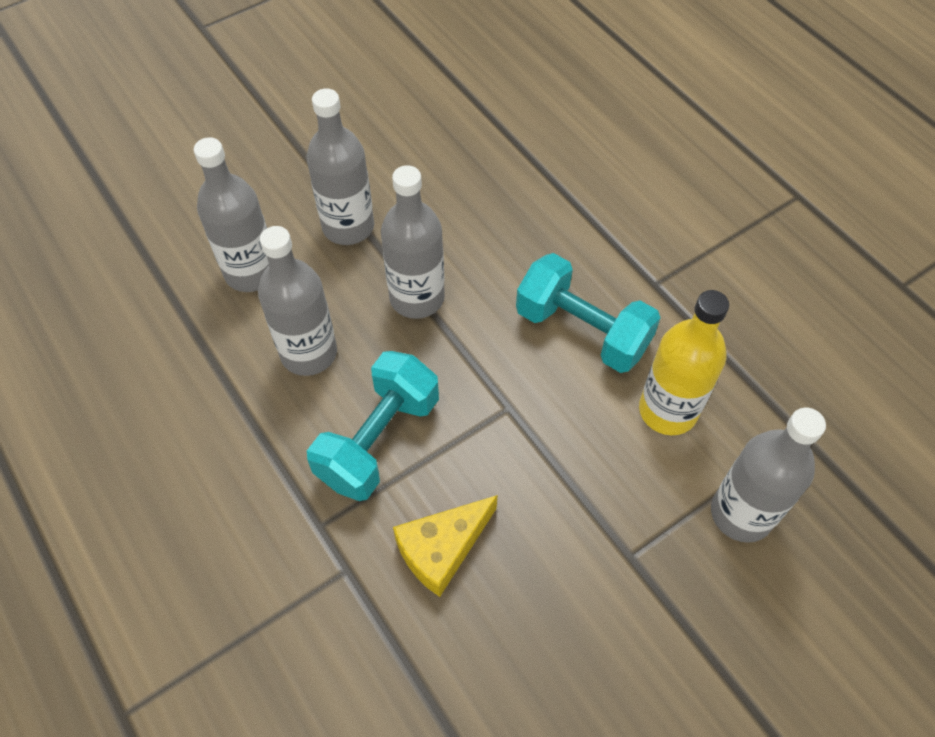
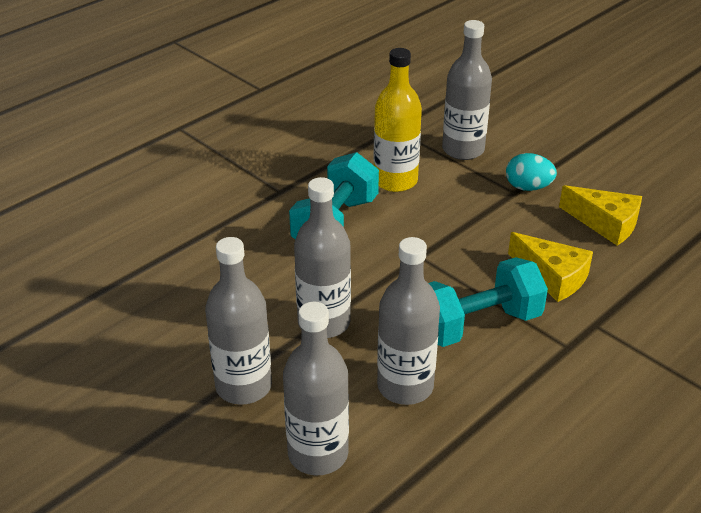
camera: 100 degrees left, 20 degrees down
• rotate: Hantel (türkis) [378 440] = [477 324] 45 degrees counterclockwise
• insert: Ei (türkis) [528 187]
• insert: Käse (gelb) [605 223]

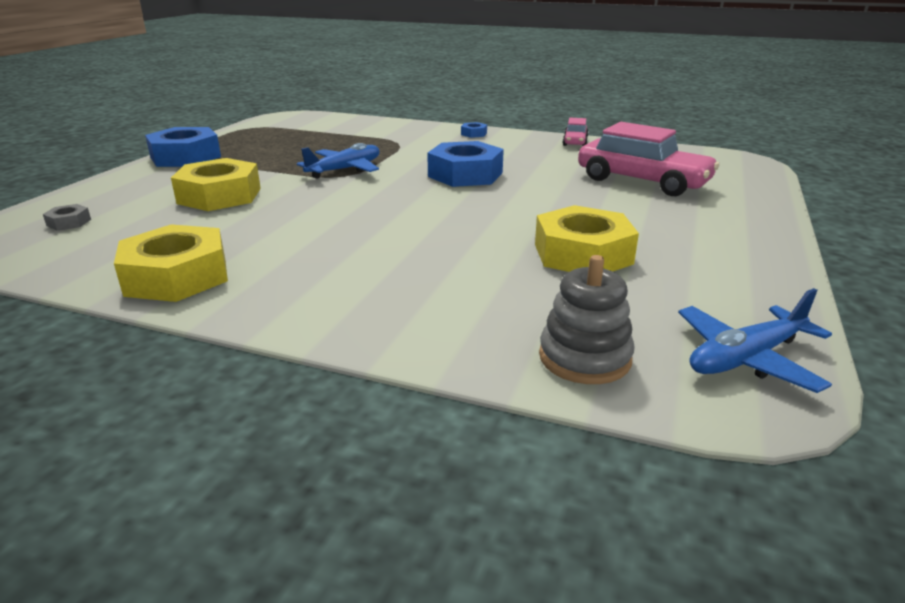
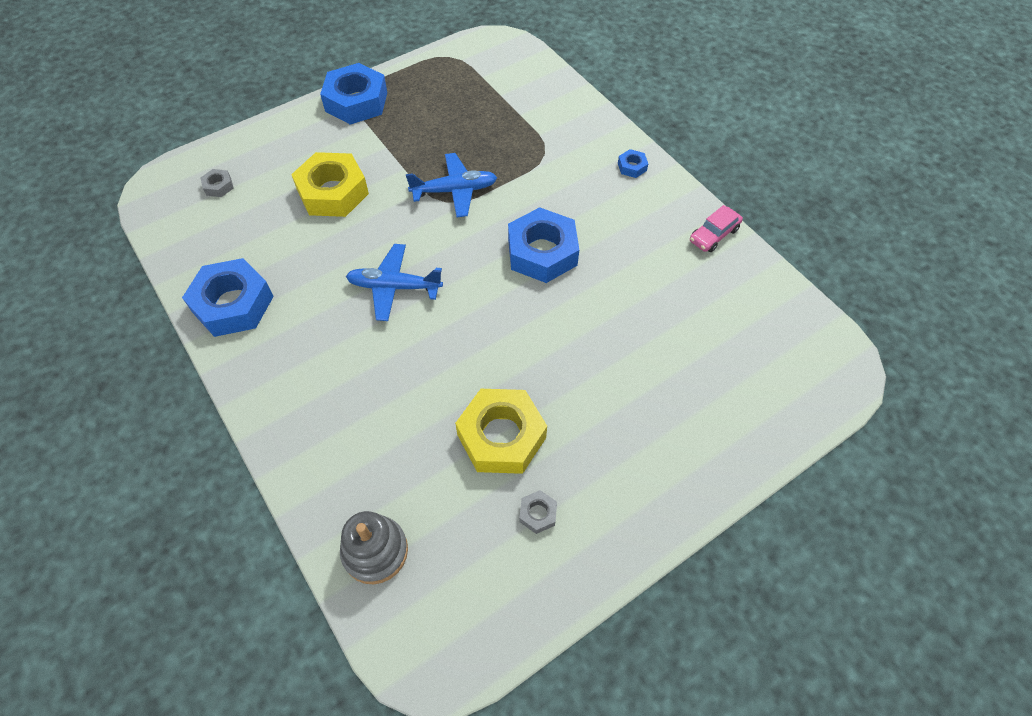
camera: 35 degrees right, 30 degrees up
• recolor: Sechskantmutter (gelb) [177 276] to Sechskantmutter (blau) [233 304]
• delete: Auto (rosa) [642 181]
• move: Flugzeug (blau) [746 359] to [394 287]
• insert: Sechskantmutter (grau) [538 514]

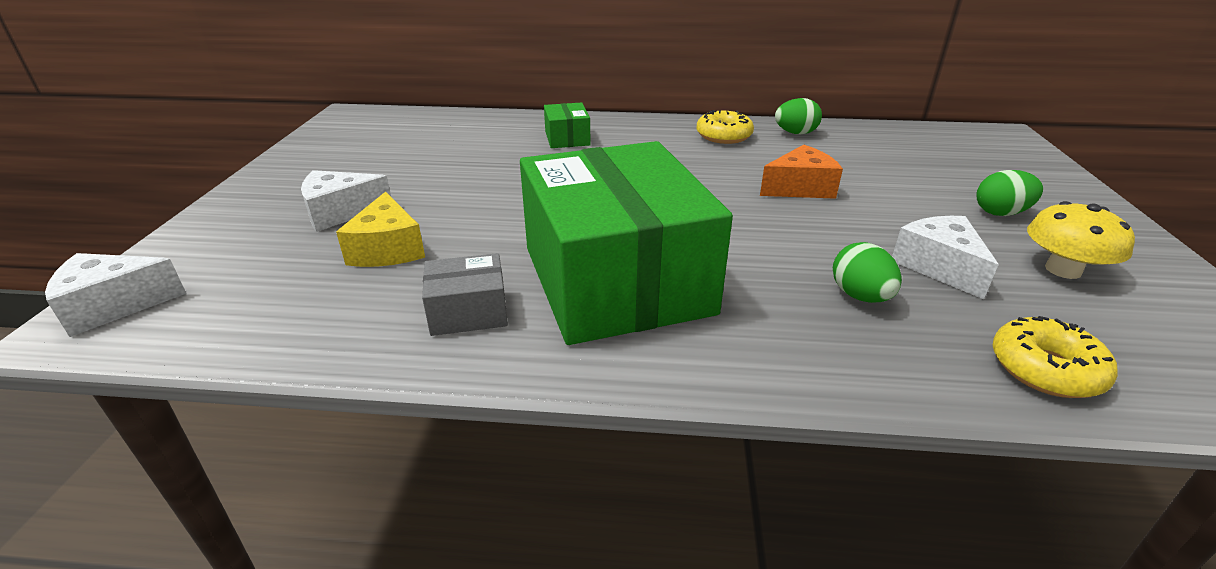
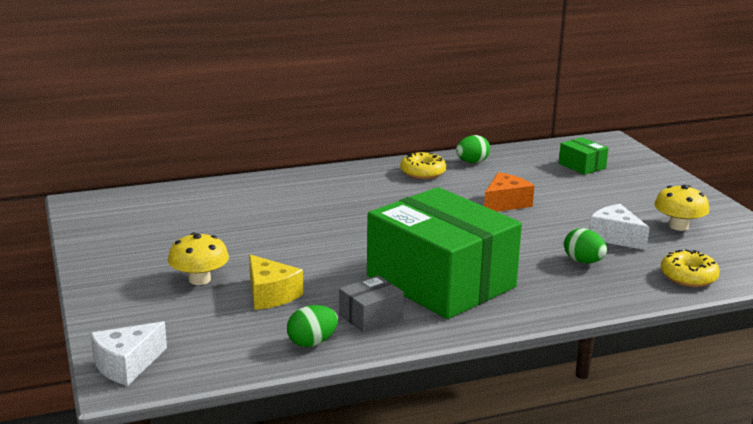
camera: 25 degrees left, 10 degrees down
• replace: Käse (weiß) [340 212] to Pilz (gelb) [199 279]
• move: Schachtel (grün) [567 138] to [582 166]
• move: Ei (grün) [1000 213] to [312 342]

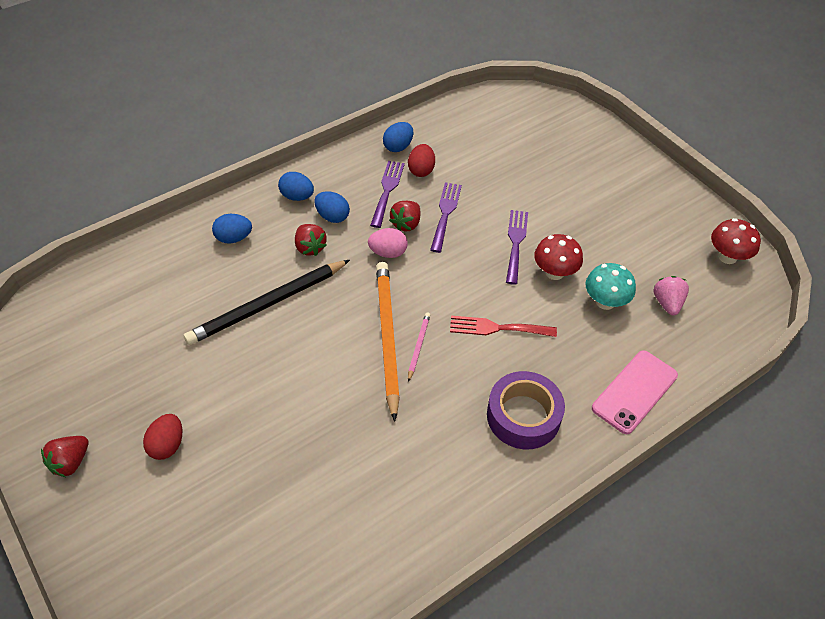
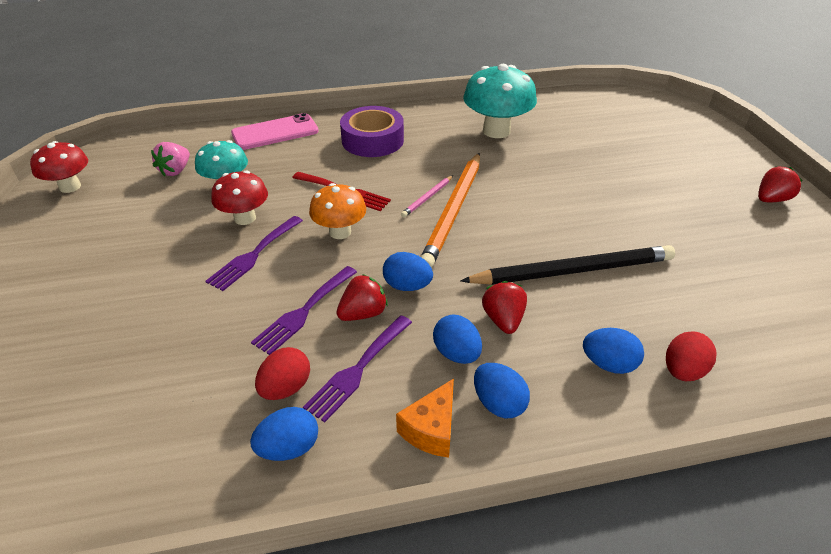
camera: 155 degrees left, 10 degrees down
• move: Ei (rot) [167 445] to [683 371]
• recolor: Ei (rosa) [388 252] to Ei (blau) [407 286]
• insert: Pilz (orange) [340 232]
• insert: Käse (orange) [431 429]
• insert: Pilz (türkis) [496 131]

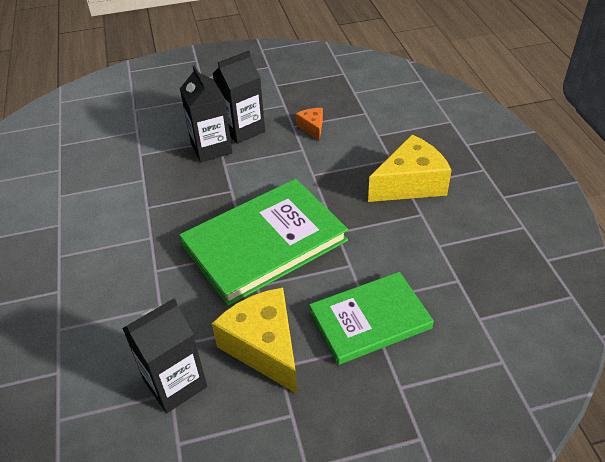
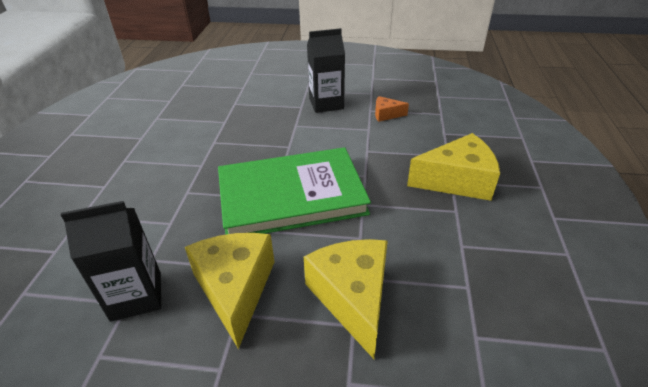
camera: 20 degrees right, 5 degrees down
• delete: Getränkekarton (schwarz) [211 148]
• rotate: Käse (orange) [312 127] = [386 114] 90 degrees counterclockwise
• replace: Buch (grün) [370 320] to Käse (gelb) [353 298]

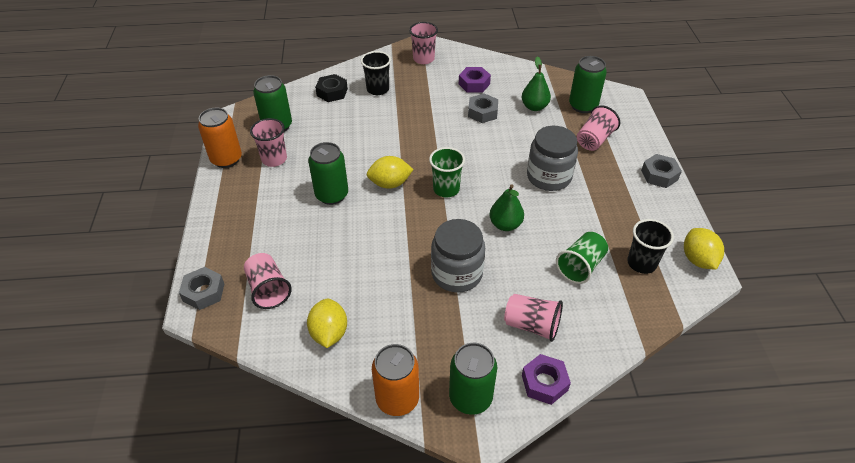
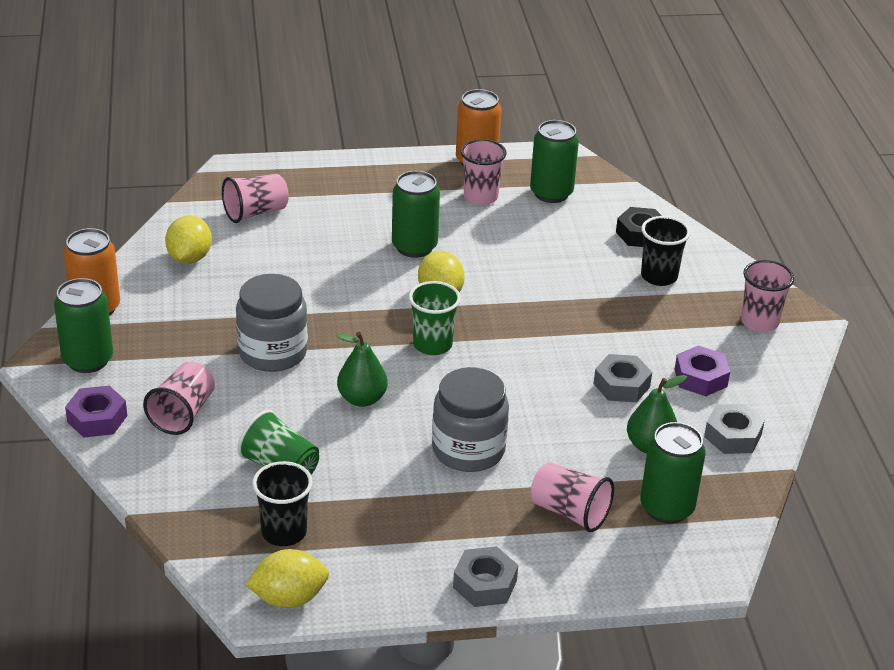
camera: 85 degrees right, 10 degrees down
• move: Sechskantmutter (grau) [203 292] to [732 436]
• rotate: Zitrone (gelb) [329 333] = [189 258] 75 degrees counterclockwise

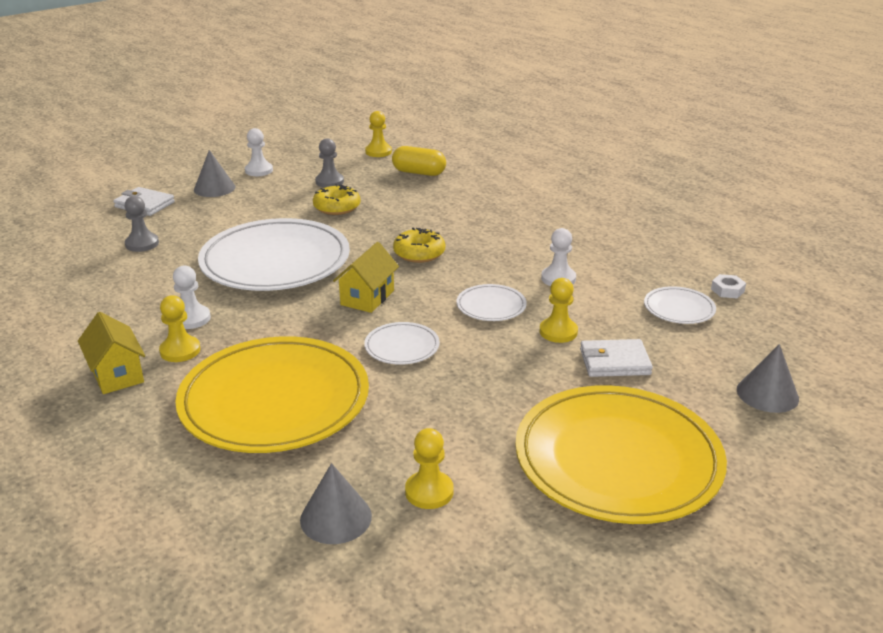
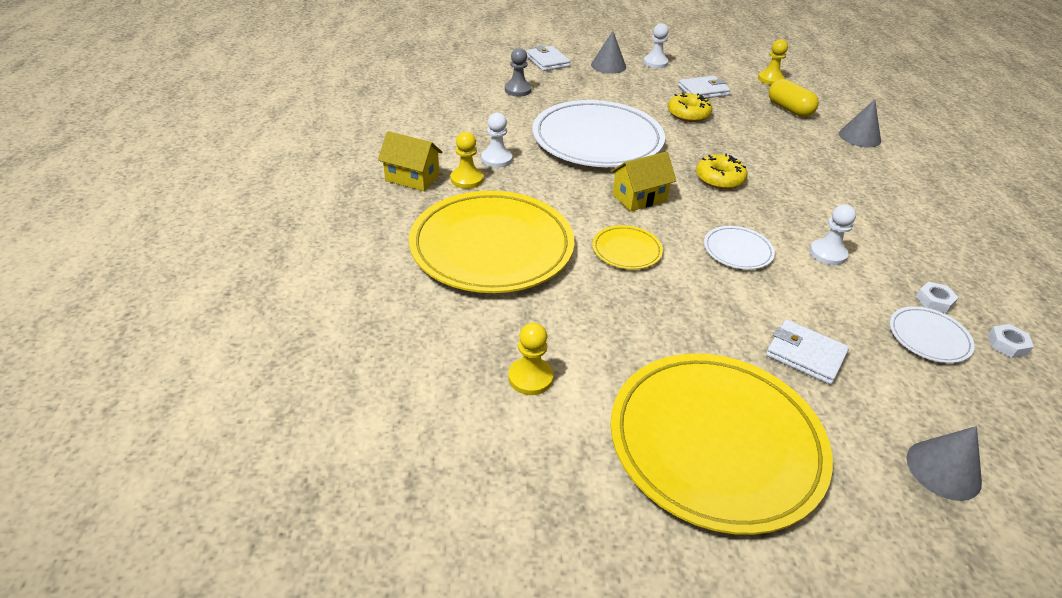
camera: 35 degrees right, 10 degrees up
• rotate: Haus (gelb) [117 374] = [412 178] 75 degrees counterclockwise
• move: Kegel (grau) [336 517] to [859 137]
• replace: Bauer (grau) [329 182] to Geldbörse (weiß) [703 91]
• recolor: Teller (weiß) [402 347] to Teller (gelb) [626 250]
• delete: Bauer (gelb) [558 332]
• insert: Sechskantmutter (weiß) [934 301]

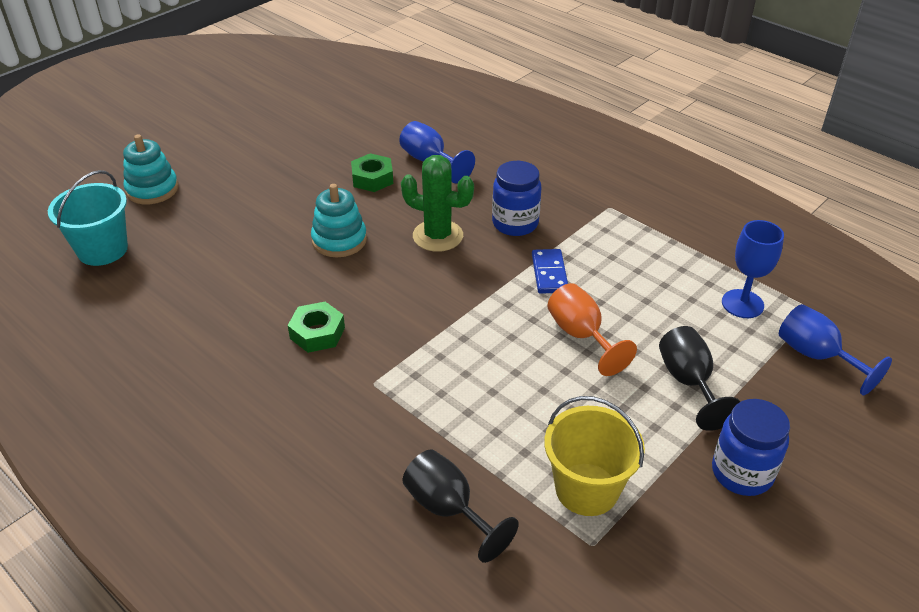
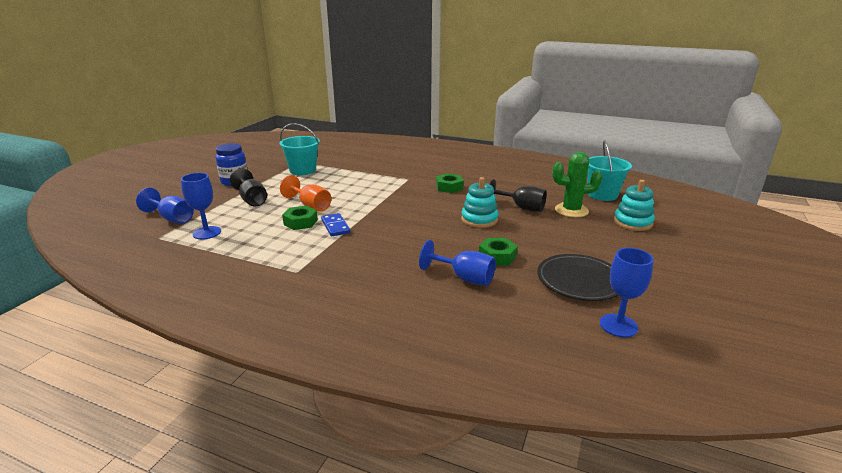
camera: 160 degrees right, 15 degrees down
• move: Kaktus (grün) [438 236] to [571 210]
• move: Kelch (schwarz) [449 509] to [521 208]
• delete: Einmachglas (blau) [515 223]
• recolor: Eimer (gelb) [586 489] to Eimer (türkis) [303 170]
• insert: Sechskantmutter (grün) [300 222]
• insert: Teller (schwarz) [579 281]
• insert: Kelch (blau) [618 325]

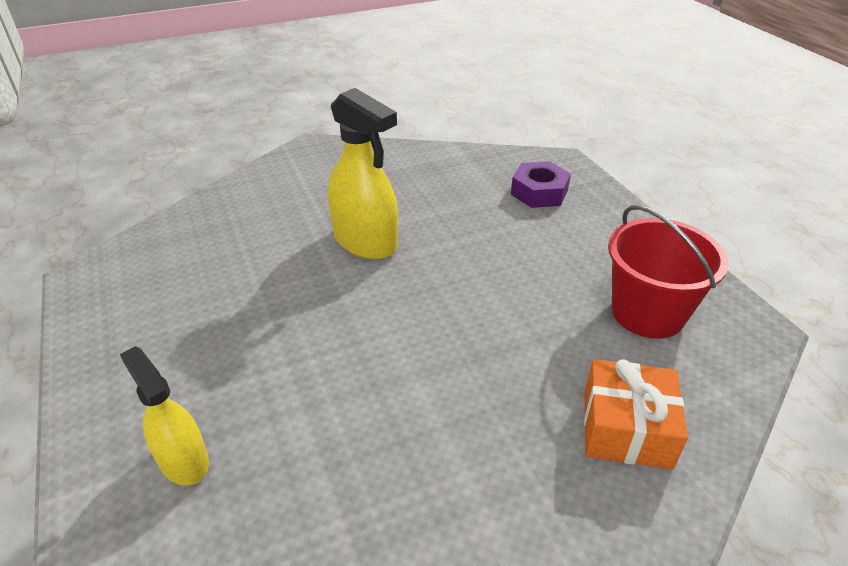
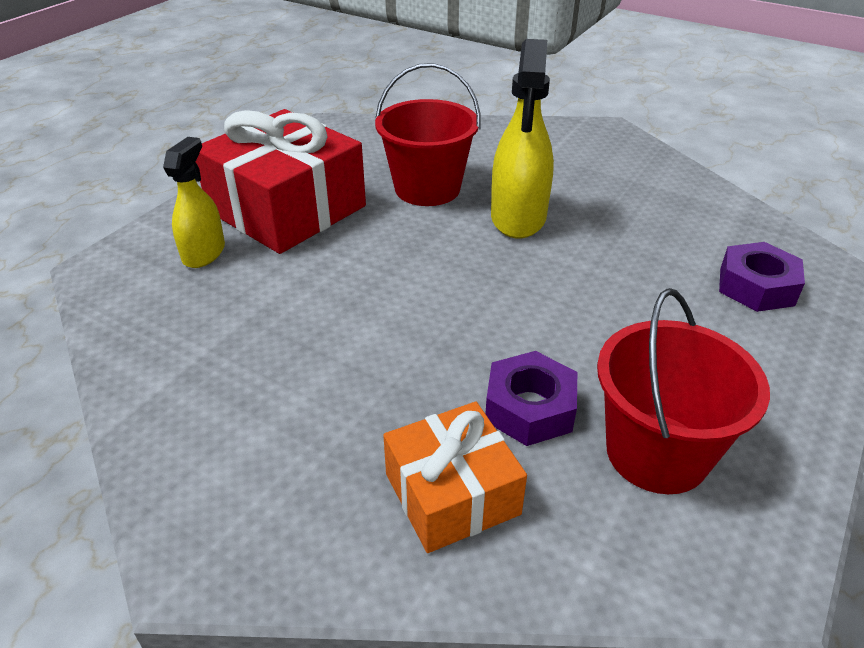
camera: 55 degrees right, 0 degrees up
• insert: Geschenk (rot) [287 209]
• insert: Eimer (rot) [427 188]
• insert: Sechskantmutter (lila) [529 408]

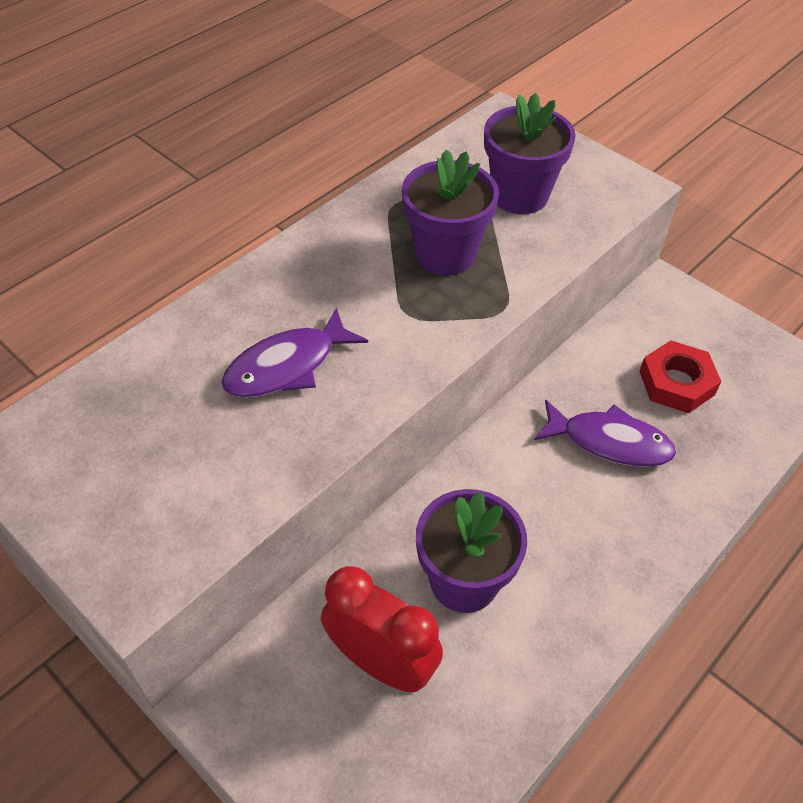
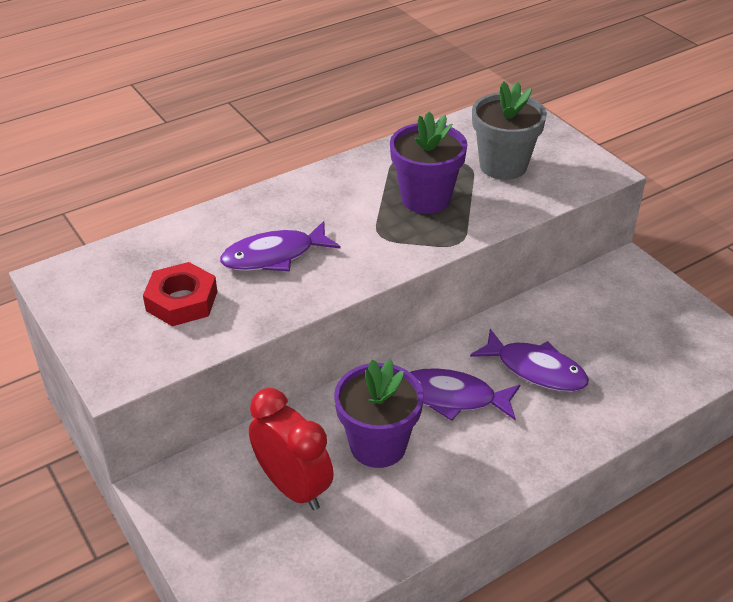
camera: 15 degrees right, 10 degrees down
• recolor: Blumentopf (lila) [519 195] to Blumentopf (grau) [503 166]
• move: Sechskantmutter (rot) [676 383] to [181 301]
• insert: Fisch (lila) [452 397]

